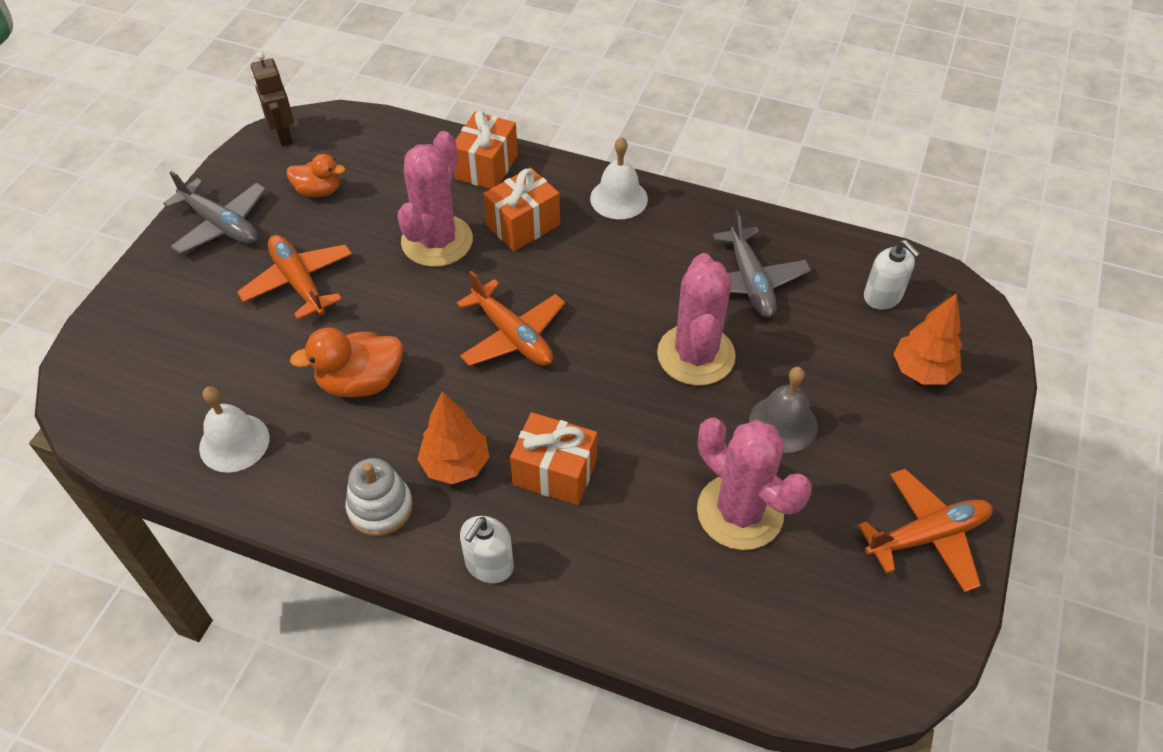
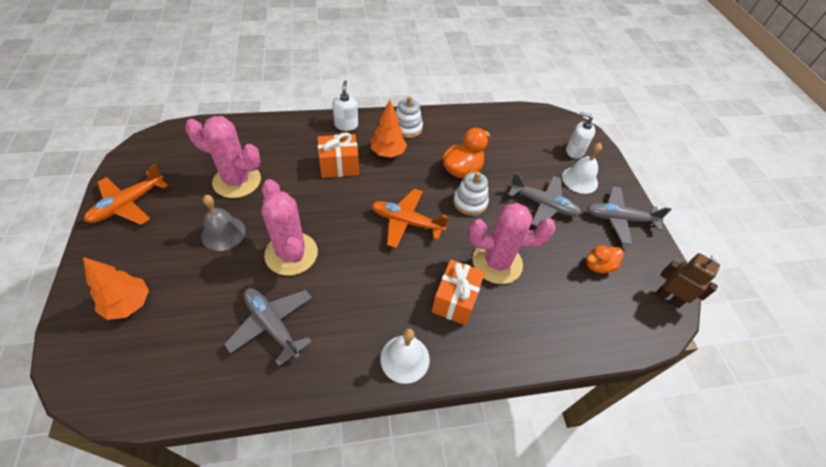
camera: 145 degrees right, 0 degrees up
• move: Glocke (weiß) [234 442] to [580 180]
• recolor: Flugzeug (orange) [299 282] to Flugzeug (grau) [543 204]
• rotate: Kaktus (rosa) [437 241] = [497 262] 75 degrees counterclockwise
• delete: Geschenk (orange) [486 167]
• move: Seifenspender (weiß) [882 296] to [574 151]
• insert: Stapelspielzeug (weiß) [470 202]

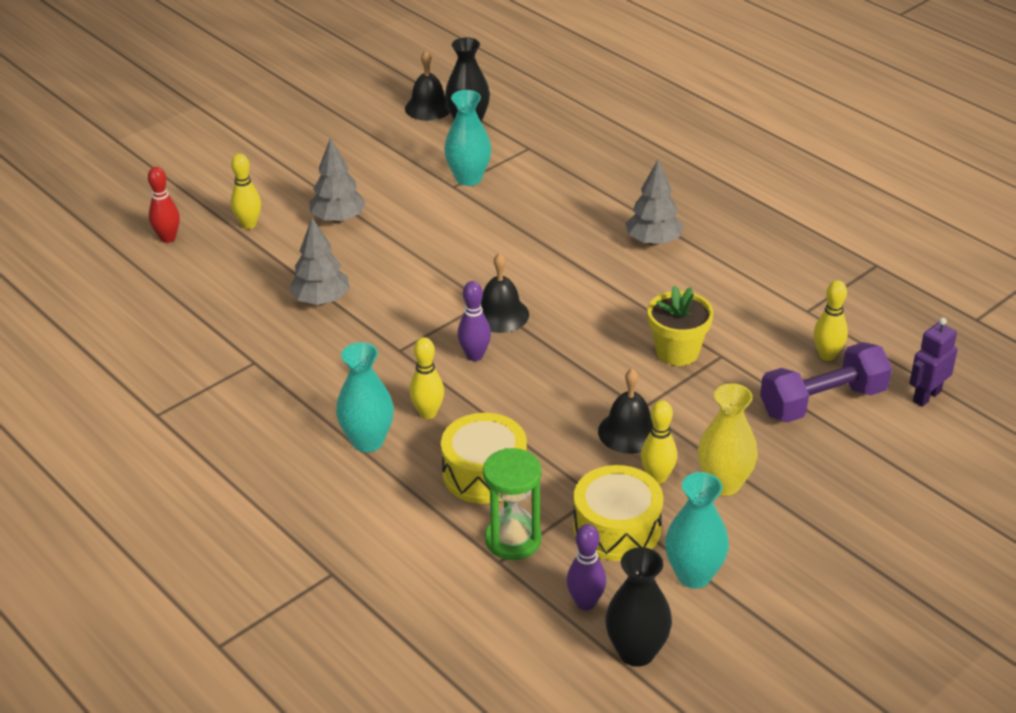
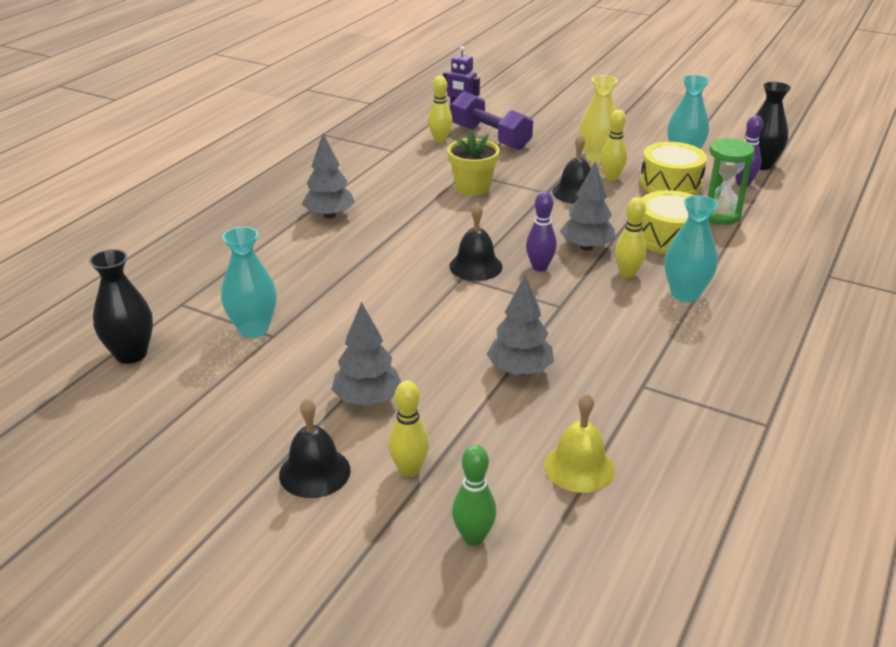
camera: 110 degrees left, 5 degrees down
• recolor: Bowlingkegel (rot) [168 238] to Bowlingkegel (grün) [473 537]
• move: Glocke (schwarz) [428 107] to [314 472]
• insert: Glocke (gelb) [579 467]
• insert: Baum (grau) [586 247]

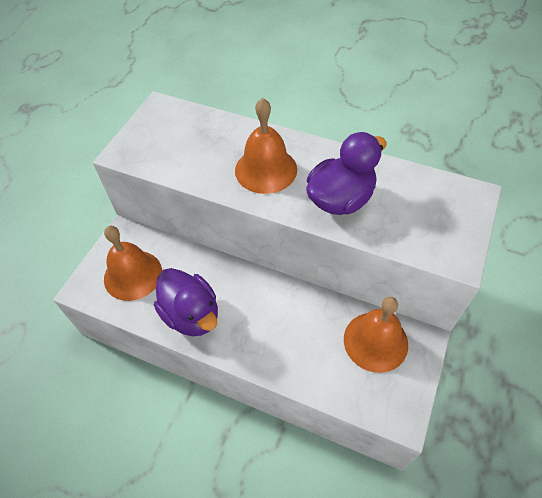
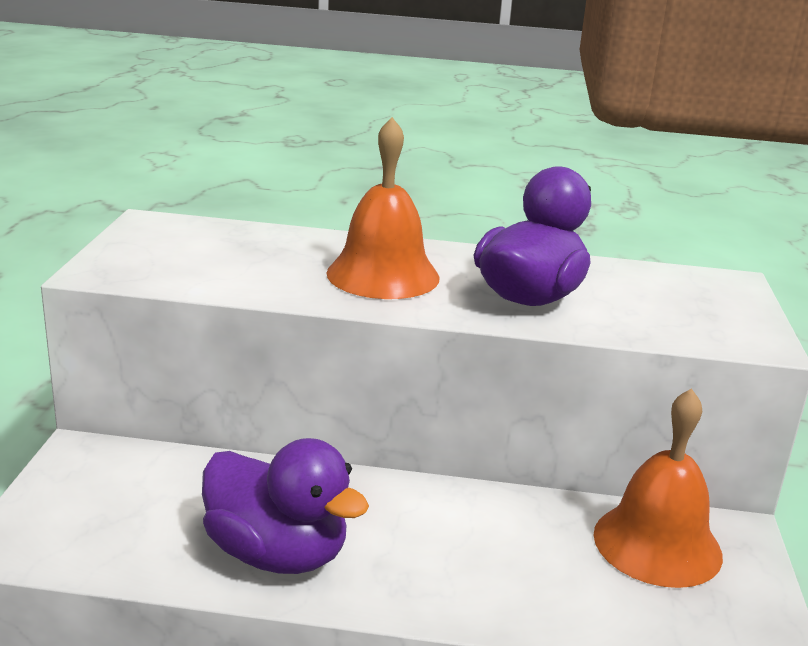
camera: 20 degrees left, 30 degrees down
• delete: Glocke (orange) [133 275]

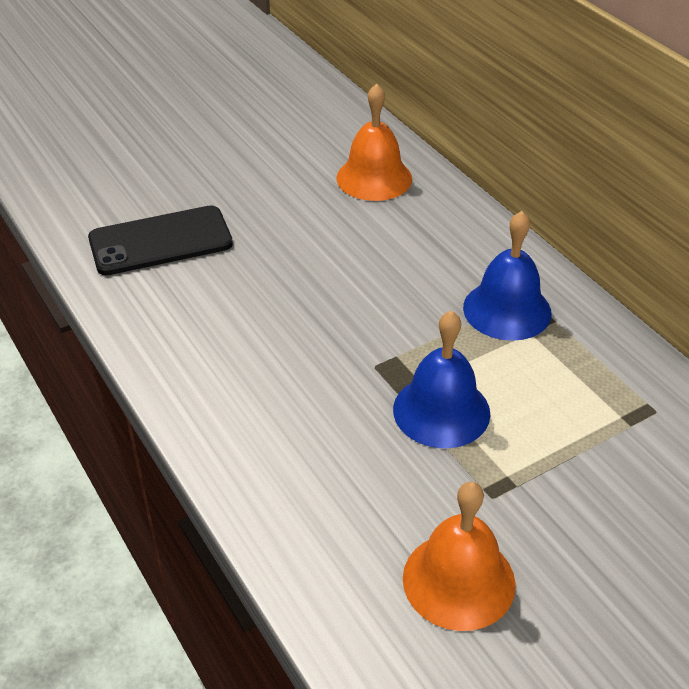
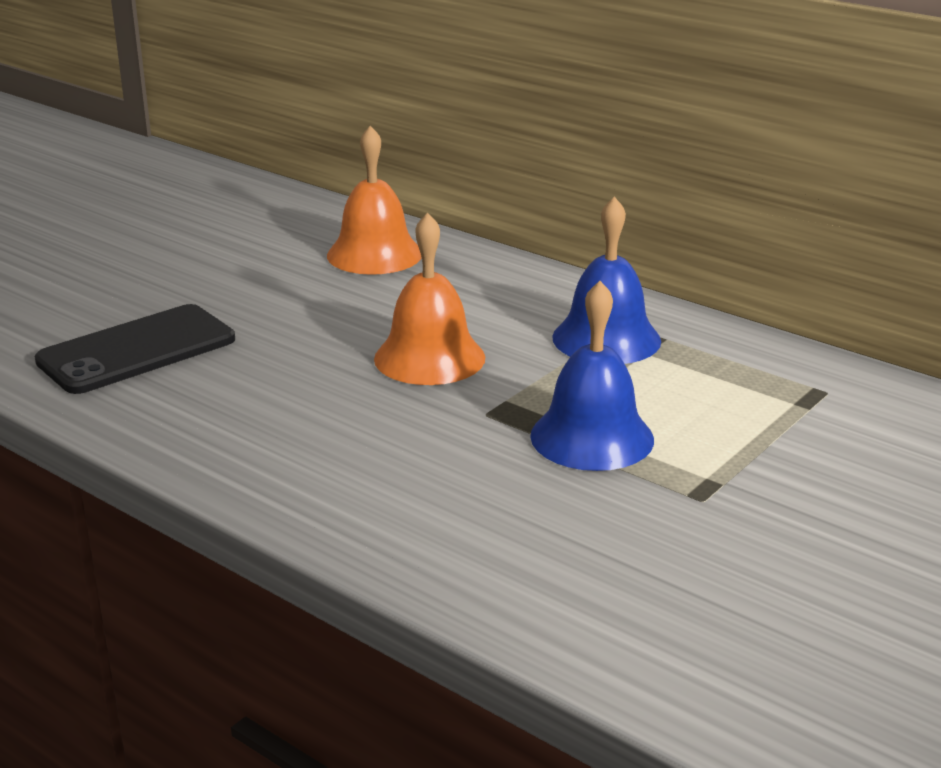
camera: 20 degrees left, 15 degrees down
• move: Glocke (orange) [458 580] to [429 358]

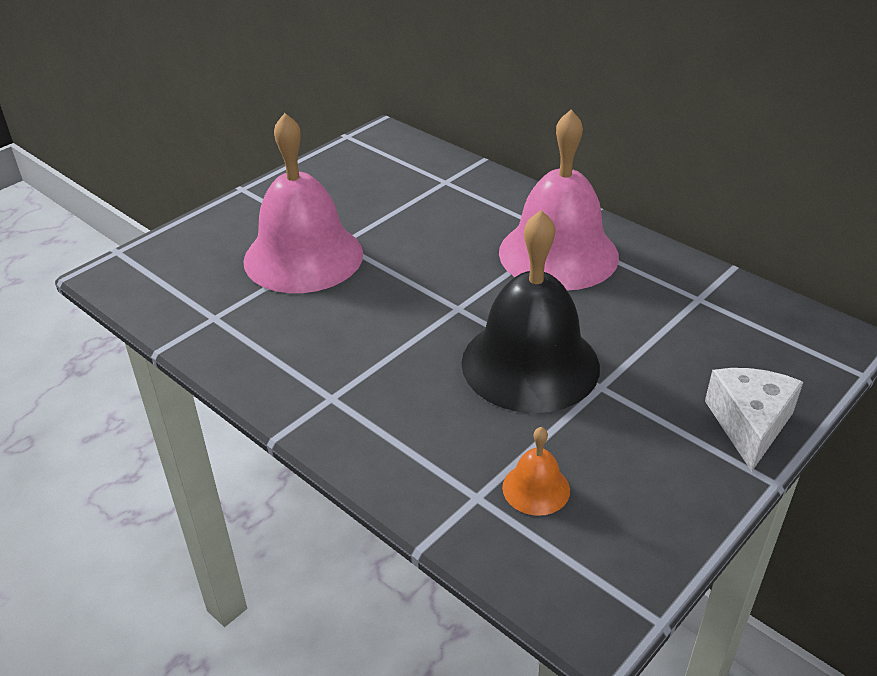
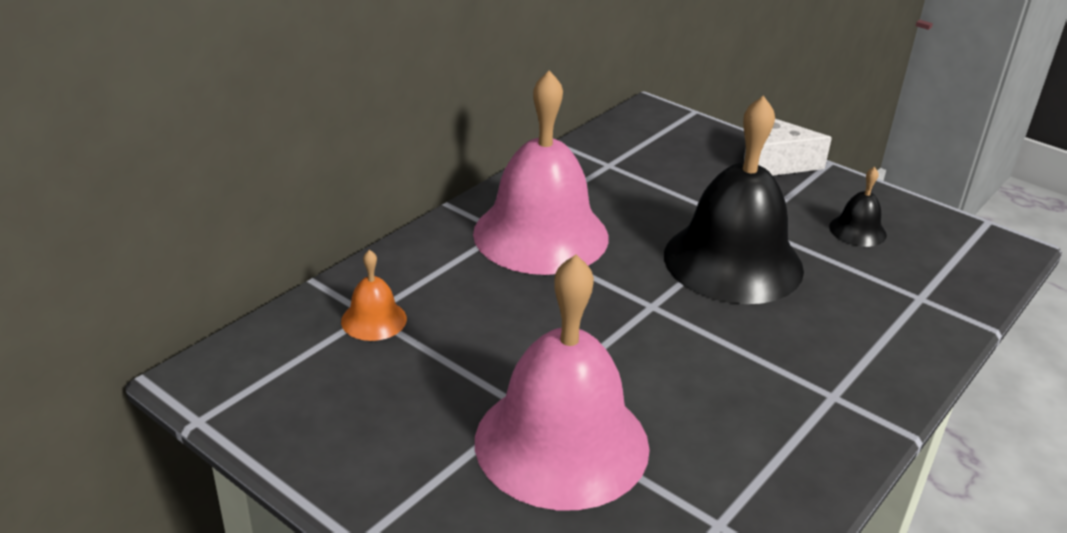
camera: 95 degrees left, 5 degrees down
• move: Glocke (orange) [536 488] to [374 320]
• insert: Glocke (schwarz) [857 230]

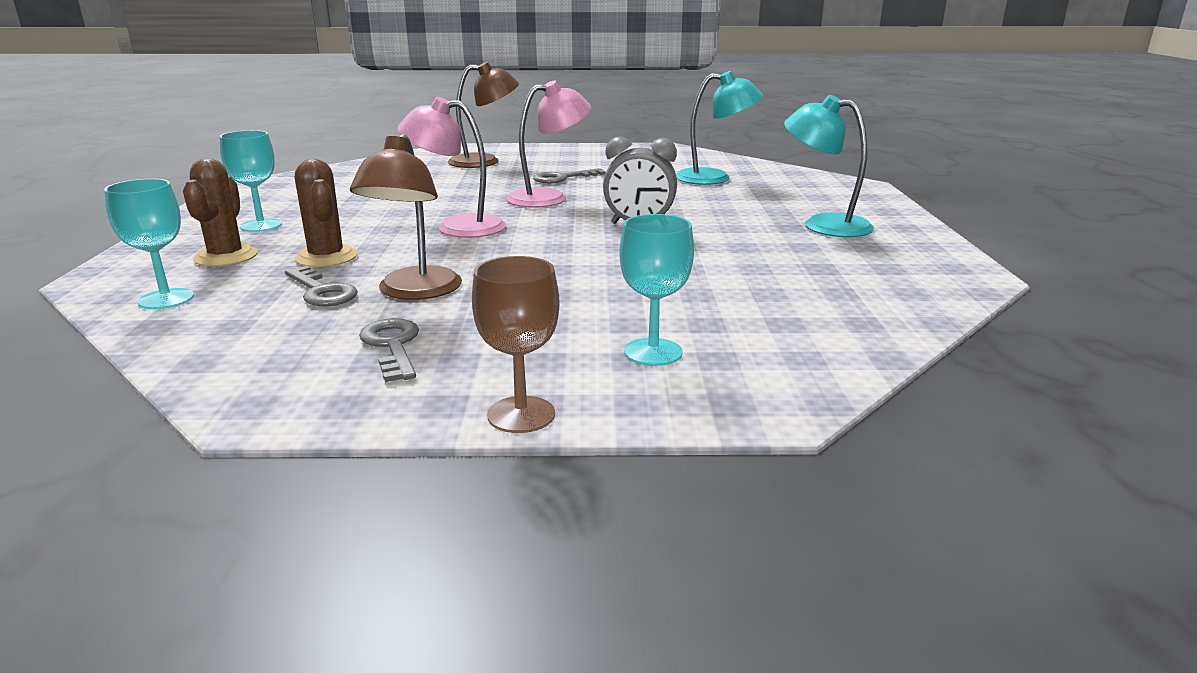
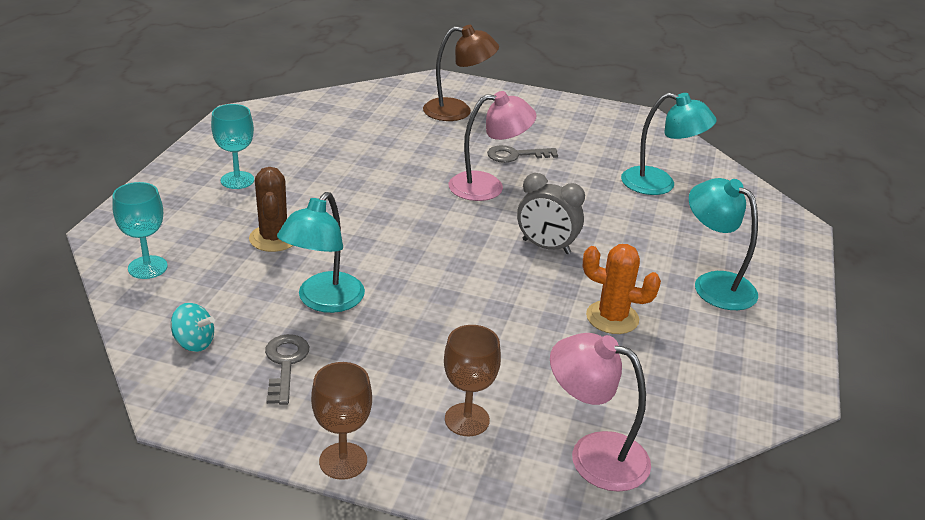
camera: 15 degrees right, 10 degrees up
• delete: Kaktus (braun) [226 257]
• delete: Schlüssel (grau) [322 291]
• recolor: Lampe (braun) [415 292] to Lampe (türkis) [324 301]
• move: Lampe (rosa) [457 227] to [593 454]
• recolor: Kelch (türkis) [653 352] to Kelch (braun) [467 419]
• insert: Kreisel (türkis) [194 343]
• insert: Kaktus (orange) [612 318]

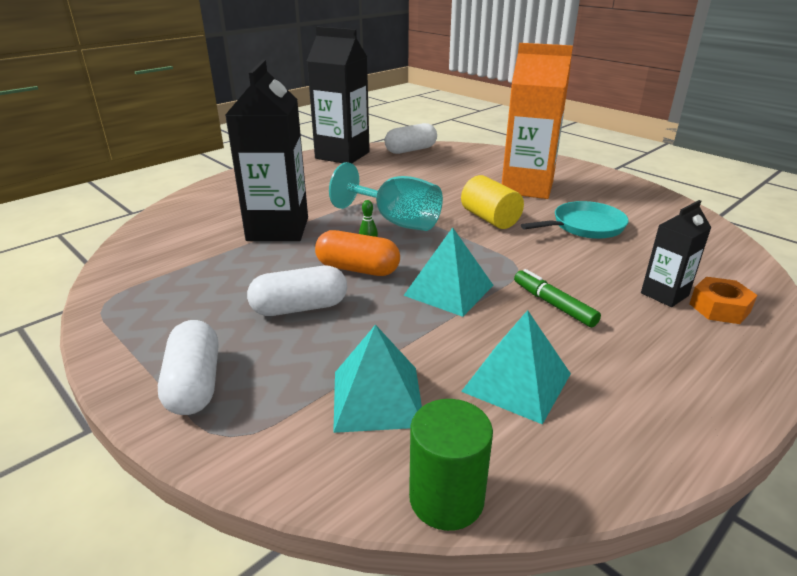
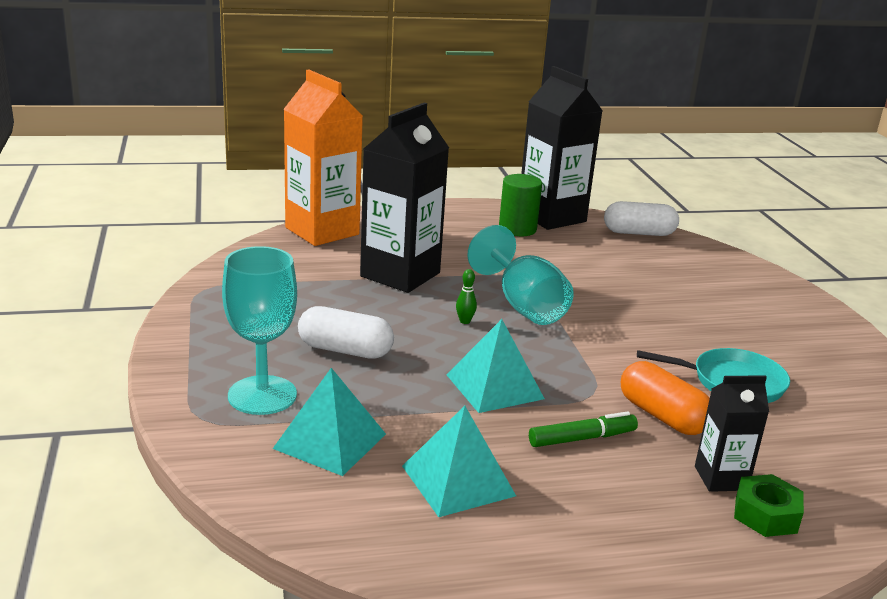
camera: 30 degrees right, 5 degrees down
• delete: Kapsel (weiß) [194 384]
• move: Kapsel (orange) [358 269] to [662 416]
• move: Vollzylinder (grün) [446 498] to [517 229]
• delete: Vollzylinder (gelb) [490 219]
• move: Getränkekarton (orange) [527 188] to [322 231]
• rotate: Filzstift (grün) [553 304] = [582 438] 75 degrees clockwise
• recolor: Sechskantmutter (orange) [719 308] to Sechskantmutter (grün) [765 514]
• insert: Kelch (türkis) [262 395]

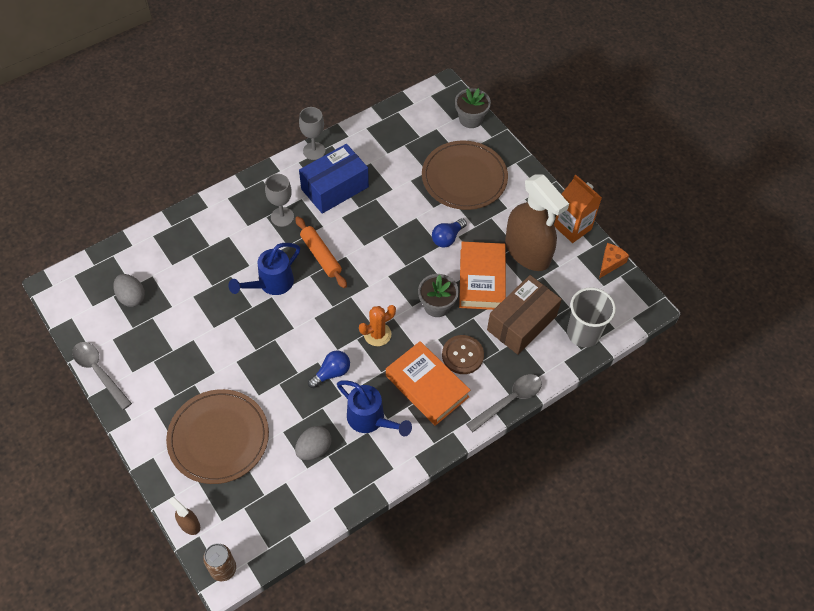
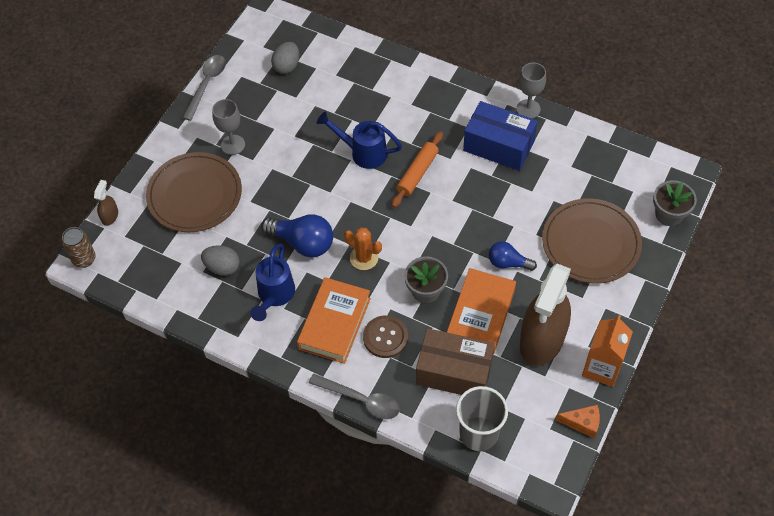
camera: 65 degrees right, 0 degrees up
• move: Kelch (grau) [282 217] to [233 145]
• resize: Glühbirne (blau) [331 373] = [303 243] x1.61
• rotate: Buch (orange) [482 279] = [481 314] 45 degrees counterclockwise

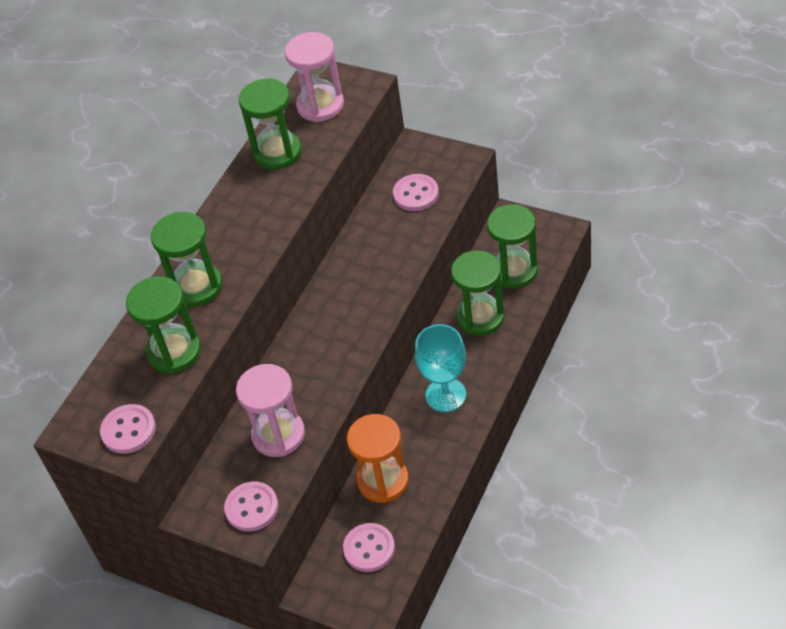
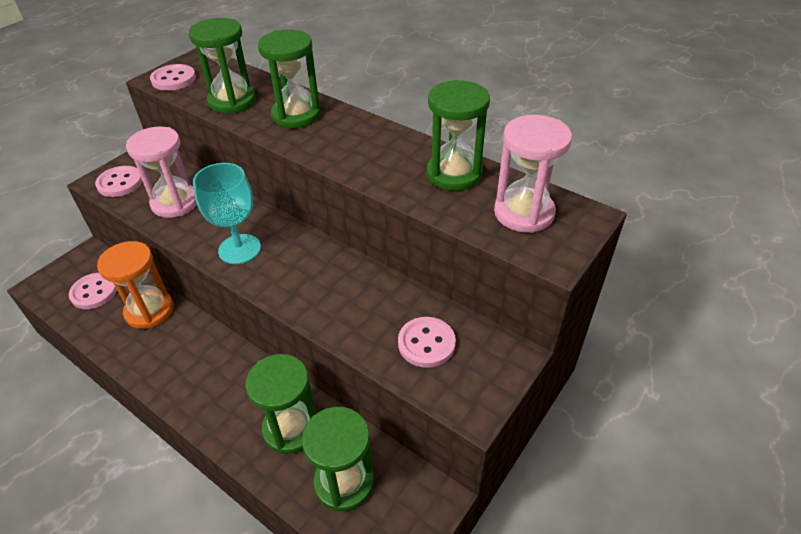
camera: 95 degrees right, 5 degrees down
• move: Kelch (türkis) [445 395] to [239 249]

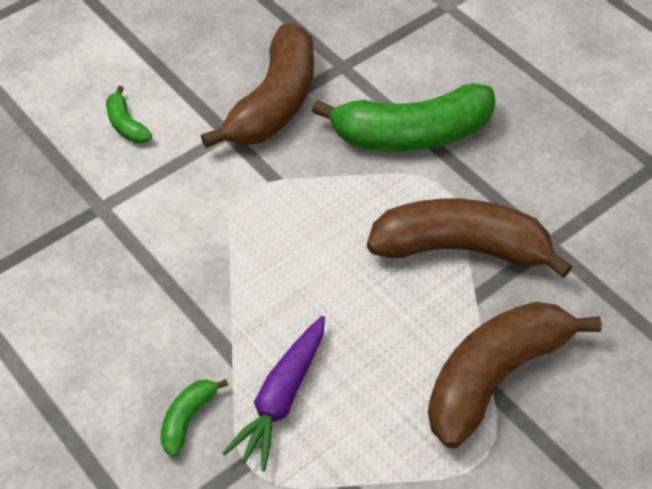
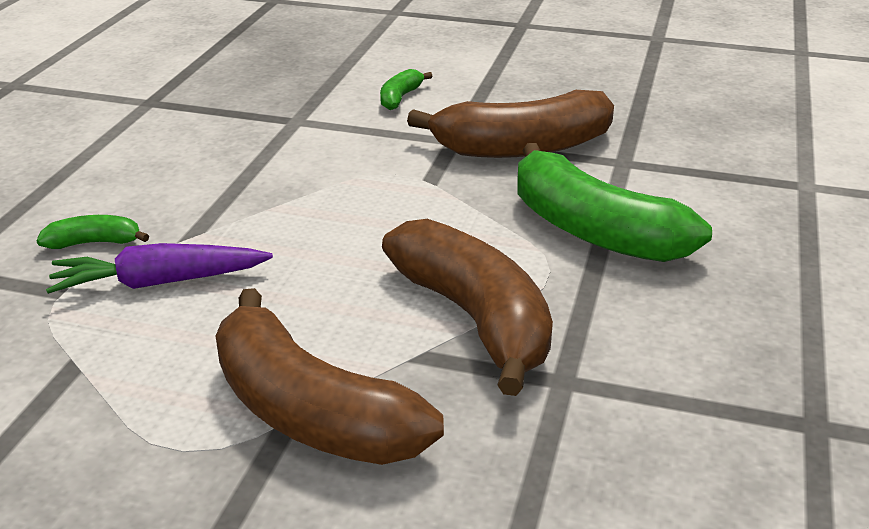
camera: 55 degrees right, 20 degrees down
• rotate: Banane (braun) [494 377] = [310 412] 150 degrees counterclockwise

